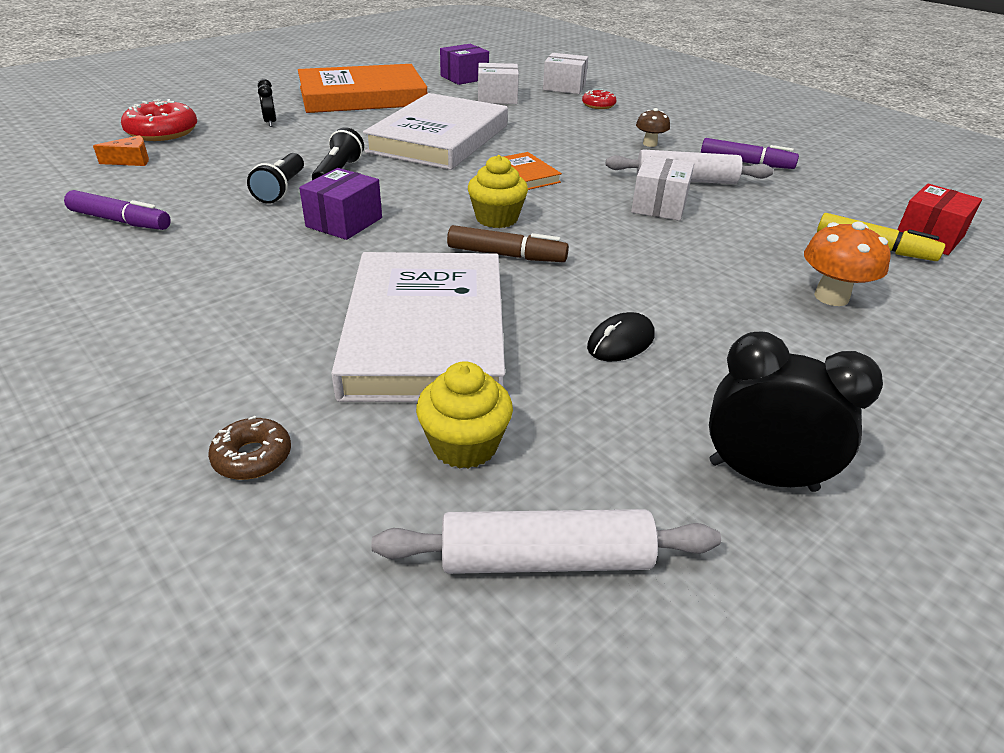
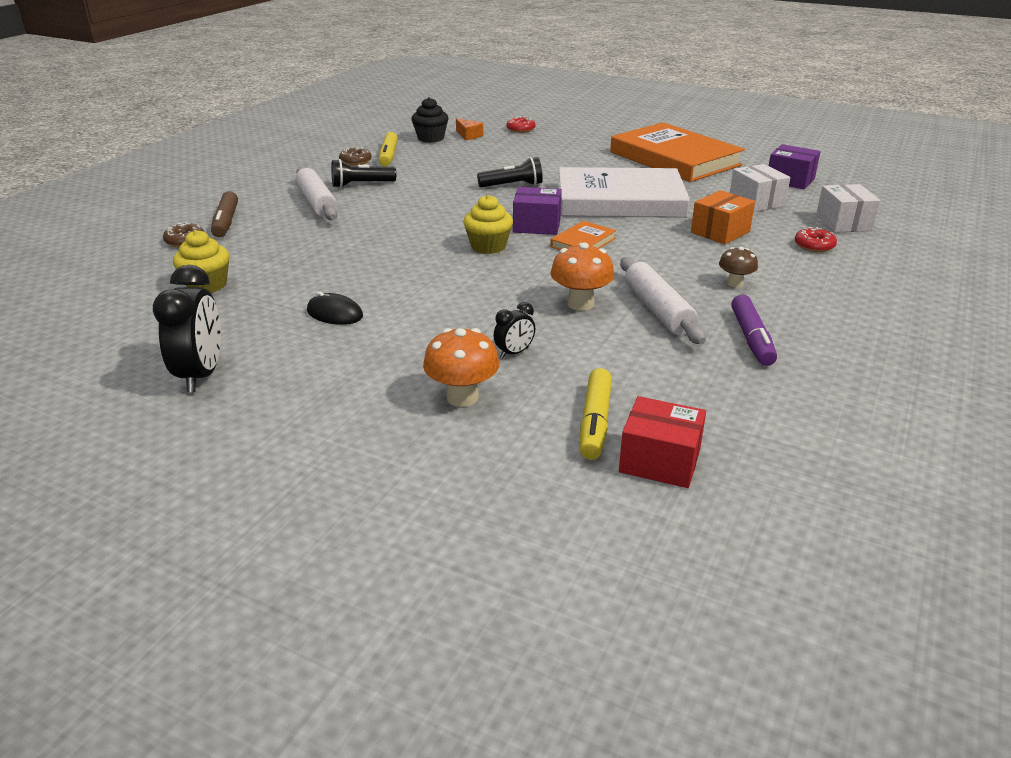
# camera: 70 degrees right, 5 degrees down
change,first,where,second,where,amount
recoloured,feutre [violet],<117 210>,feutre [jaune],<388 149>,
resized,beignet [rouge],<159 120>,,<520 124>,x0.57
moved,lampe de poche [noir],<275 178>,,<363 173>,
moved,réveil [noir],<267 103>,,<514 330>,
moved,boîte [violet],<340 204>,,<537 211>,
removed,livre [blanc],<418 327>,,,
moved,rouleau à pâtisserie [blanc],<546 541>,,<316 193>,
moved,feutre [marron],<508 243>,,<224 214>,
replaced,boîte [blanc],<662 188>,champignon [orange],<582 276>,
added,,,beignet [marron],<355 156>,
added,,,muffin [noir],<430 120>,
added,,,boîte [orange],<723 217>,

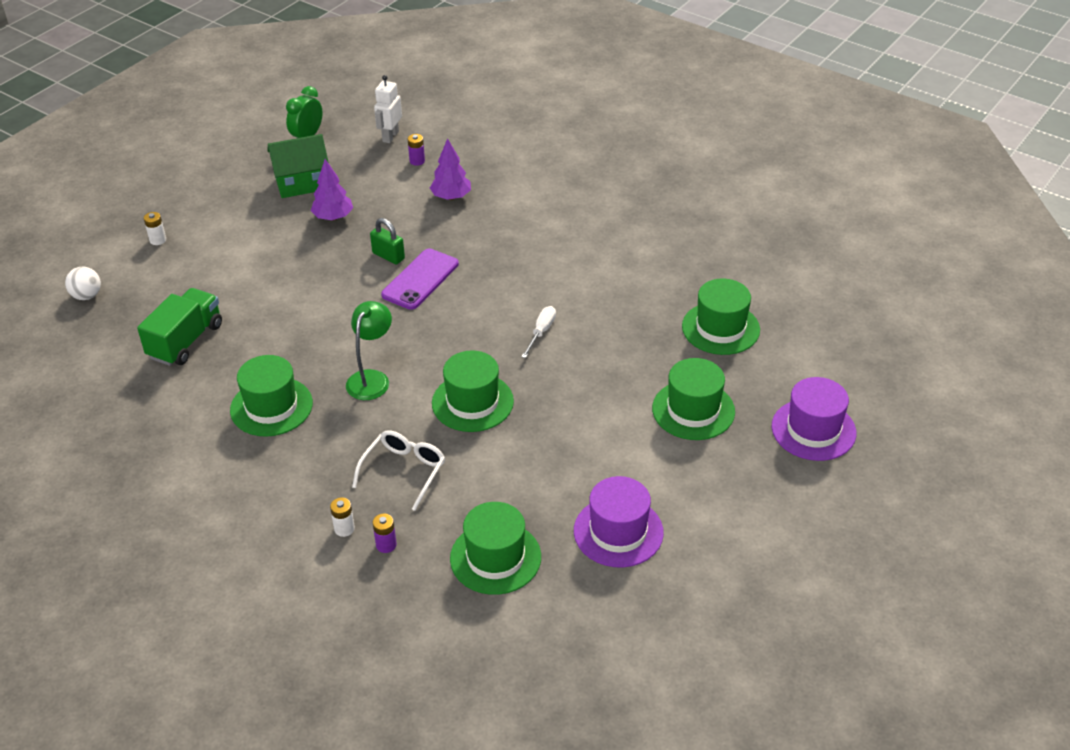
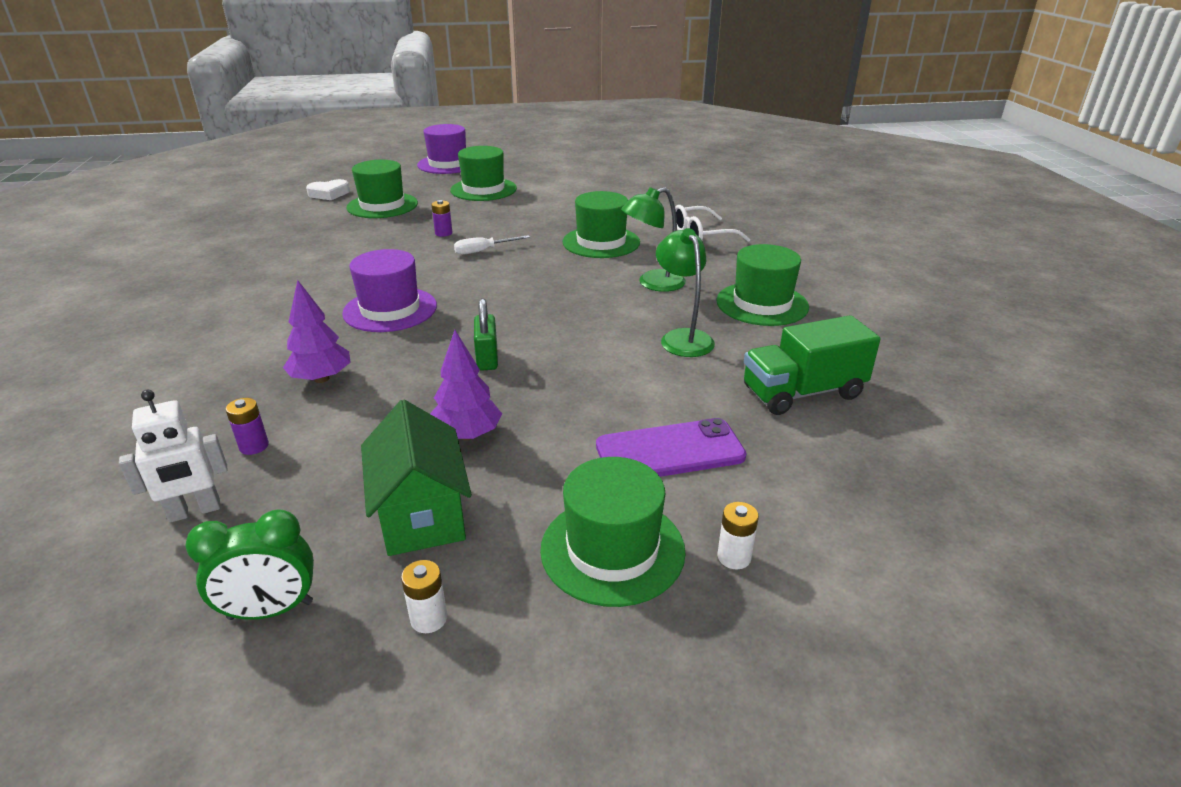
# camera: 135 degrees left, 10 degrees down
change,first,where,second,where,amount
removed,balle [blanc],<83 283>,,,
turned,maison [vert],<298 166>,,<416 478>,45 degrees clockwise
moved,pile [blanc],<342 517>,,<424 596>,
moved,pile [violet],<384 533>,,<442 218>,
moved,téléphone [violet],<420 279>,,<671 447>,
moved,chapeau [vert],<495 548>,,<613 532>,
moved,chapeau [violet],<619 521>,,<389 290>,
added,,,cœur [blanc],<328 189>,
added,,,lampe [vert],<685 292>,

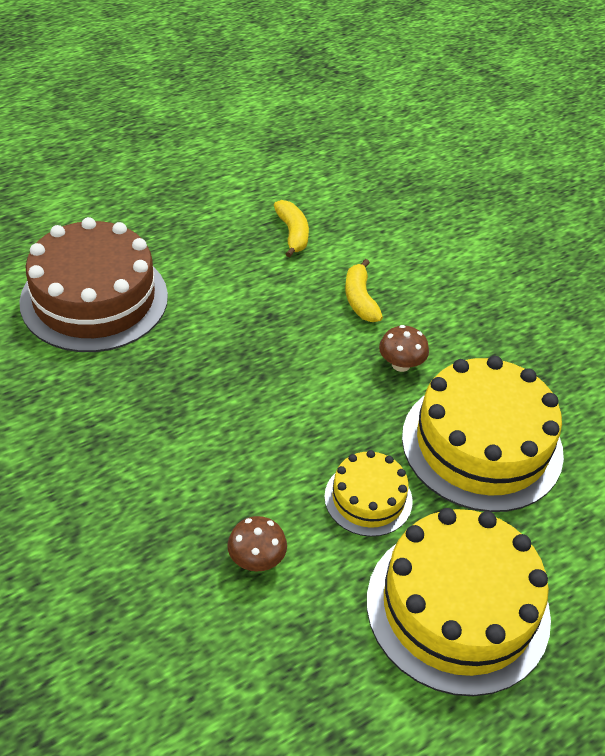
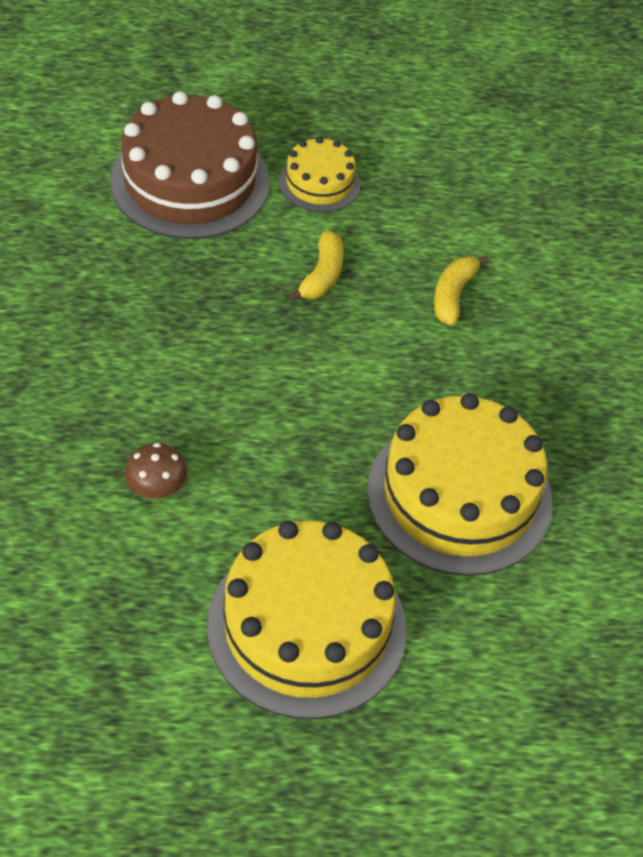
# camera: 30 degrees right, 5 degrees up
change,first,where,second,where,amount
moved,banane [jaune],<291 229>,,<316 266>,
moved,gâteau [jaune],<368 493>,,<320 174>,
removed,champignon [marron],<404 348>,,,

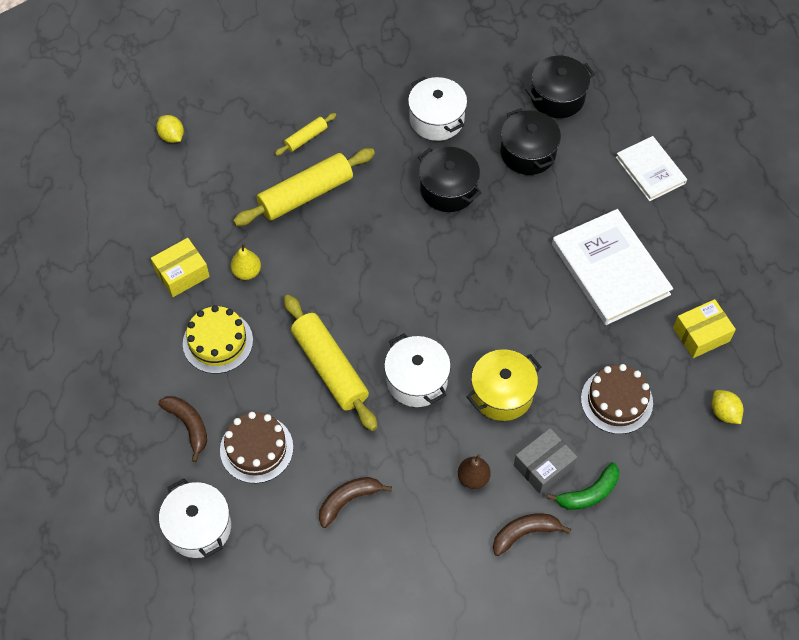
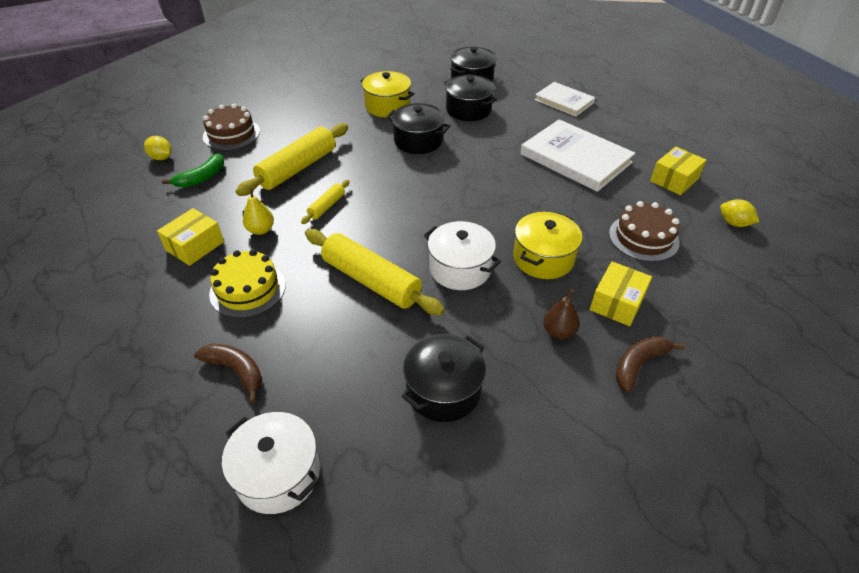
# camera: 20 degrees left, 15 degrees down
change,first,where,second,where,amount
moved,gâteau [marron],<256 447>,,<231 127>,
moved,rouleau à pâtisserie [jaune],<305 134>,,<325 202>,
replaced,banane [marron],<355 502>,marmite [noir],<443 378>,
recoloured,marmite [blanc],<437 108>,marmite [jaune],<387 94>,
recoloured,boîte [gris],<545 461>,boîte [jaune],<621 294>,
moved,banane [vert],<583 486>,,<193 170>,

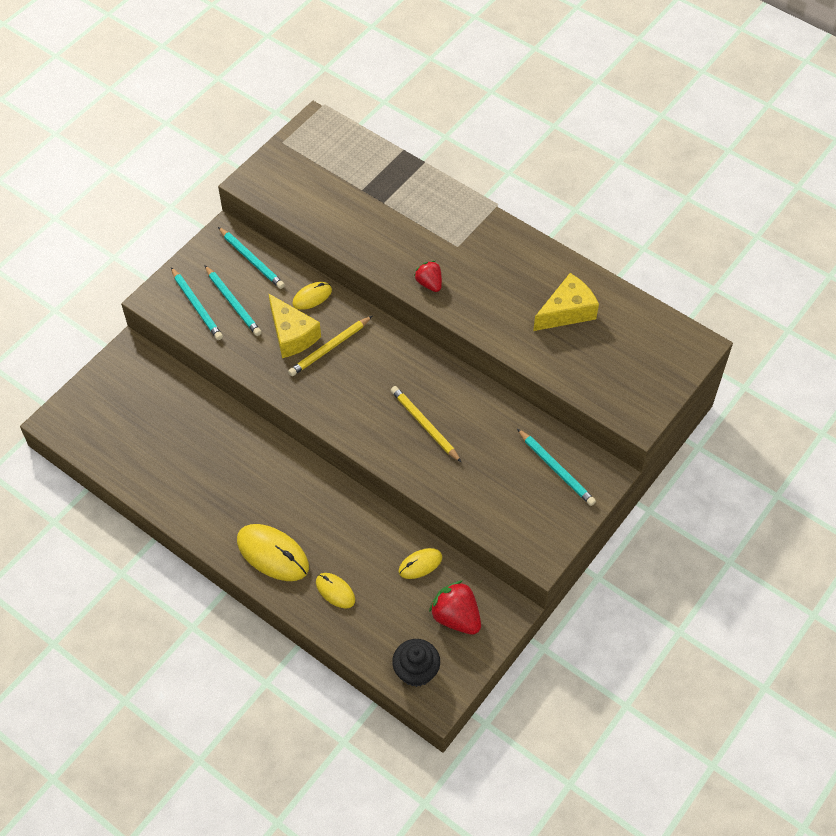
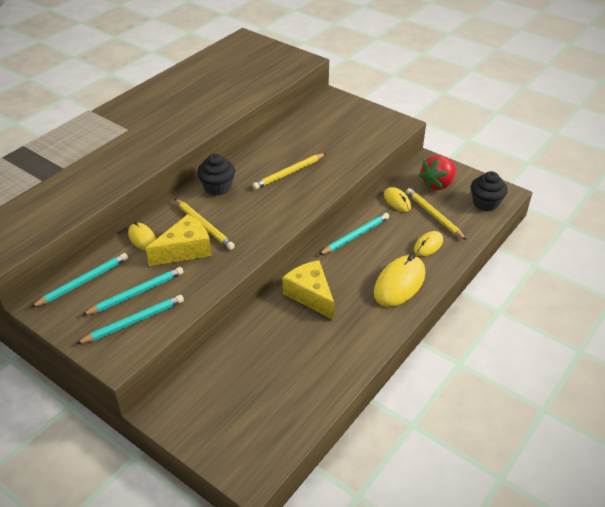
# camera: 90 degrees left, 15 degrees down
change,first,where,second,where,amount
removed,fraise [rouge],<428 276>,,,
moved,crayon [turquoise],<556 467>,,<354 234>,
moved,fromage [jaune],<566 302>,,<309 290>,
added,,,muffin [noir],<216 174>,
added,,,crayon [jaune],<436 214>,

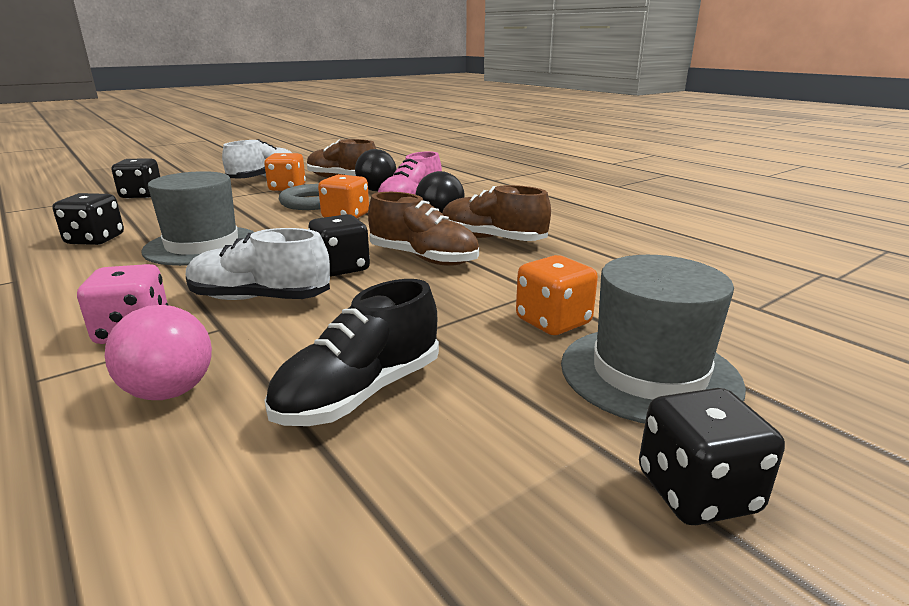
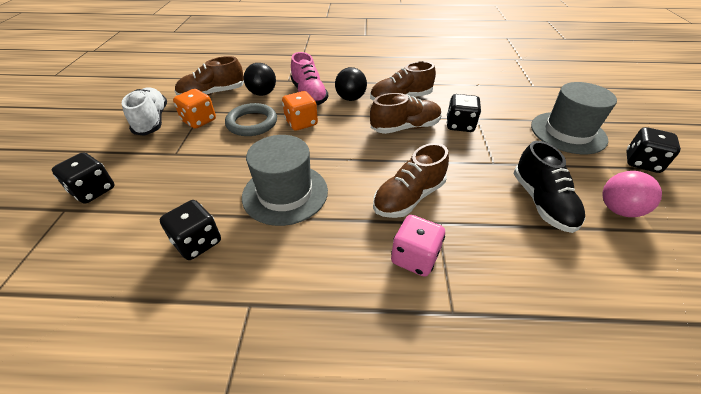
# camera: 50 degrees left, 20 degrees up
change,first,where,second,where,amount
moved,balle [rose],<158 352>,,<632 194>,
recoloured,chaussure [blanc],<258 264>,chaussure [marron],<411 180>,
moved,dé [noir],<339 245>,,<464 113>,
removed,dé [orange],<557 295>,,,

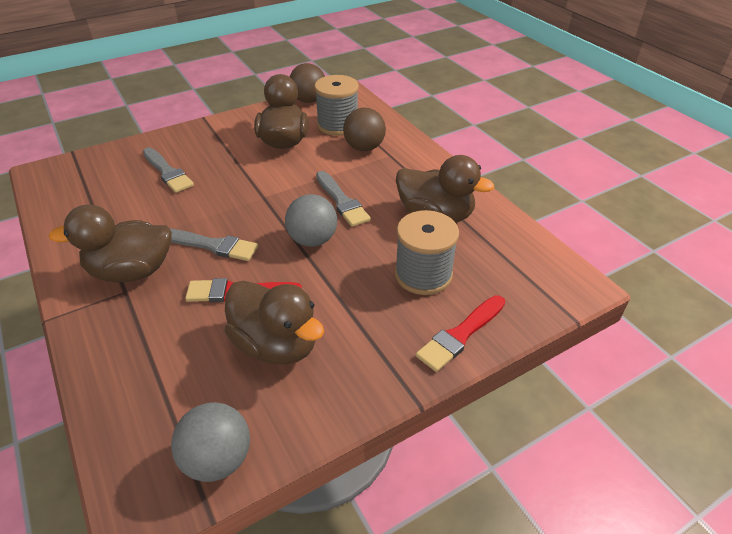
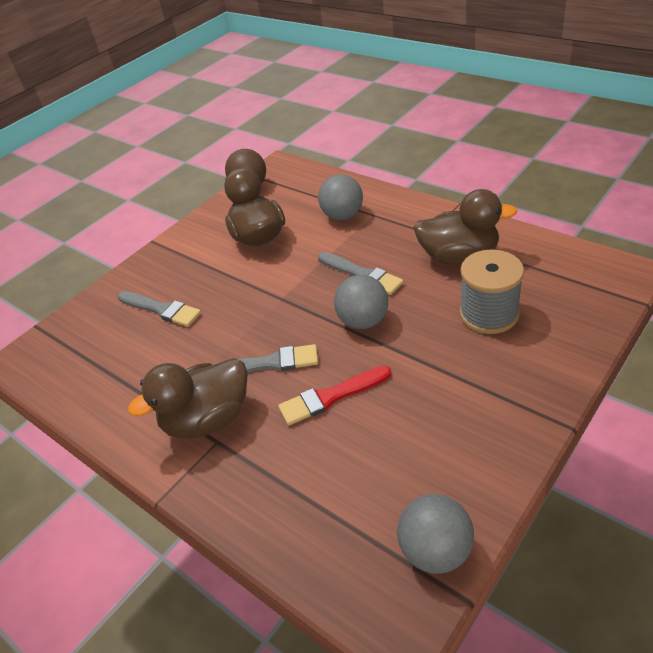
# camera: 15 degrees left, 0 degrees up
change,first,where,second,where,amount
removed,canard [marron],<274 322>,,,
removed,bobine [gris],<336 105>,,,
recoloured,balle [marron],<364 129>,balle [gris],<340 197>,
removed,pinceau [rouge],<460 333>,,,

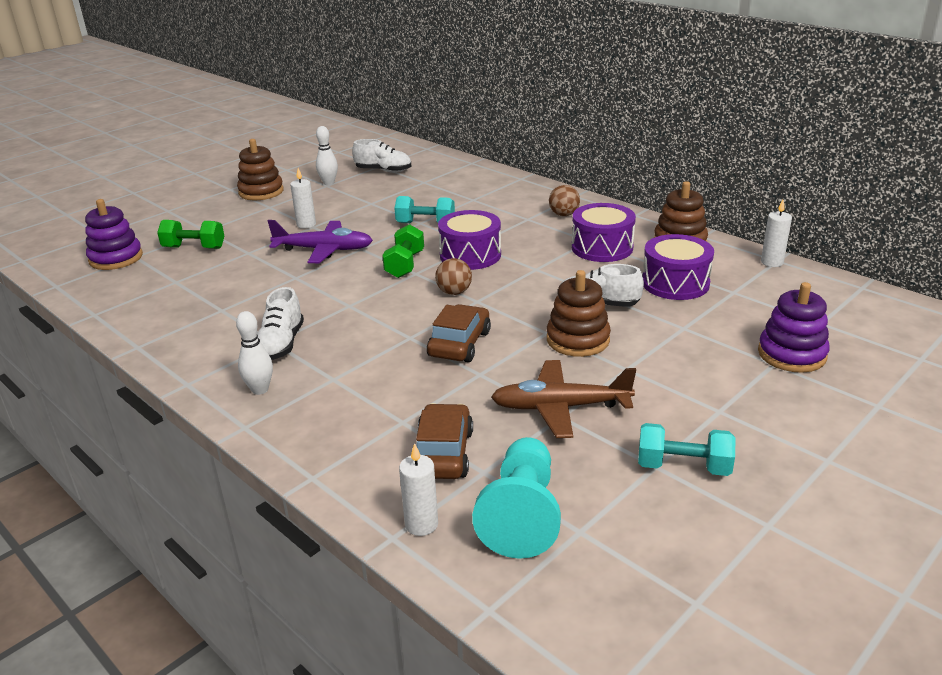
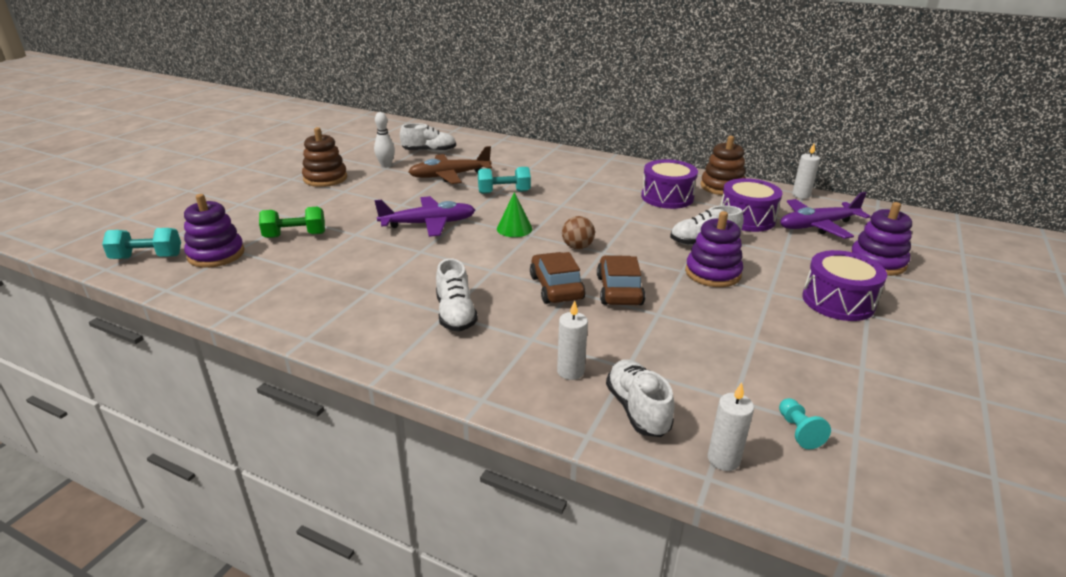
# camera: 20 degrees left, 0 degrees up
change,first,where,second,where,amount
removed,quille [blanc],<254 353>,,,
moved,bougie [blanc],<303 198>,,<572 340>,
replaced,haltère [vert],<403 251>,cône [vert],<514 214>,
moved,voiture [marron],<444 441>,,<558 278>,
moved,tambour [violet],<469 240>,,<844 285>,
resized,pion [turquoise],<516 498>,,<805 423>,x0.46
moved,avion [marron],<563 399>,,<450 165>,
recoloured,jouet à empiler [marron],<579 313>,jouet à empiler [violet],<714 249>,
removed,balle [marron],<564 200>,,,
moved,haltère [turquoise],<687 449>,,<141 243>,
added,,,chaussure [blanc],<640 398>,
added,,,avion [violet],<825 215>,

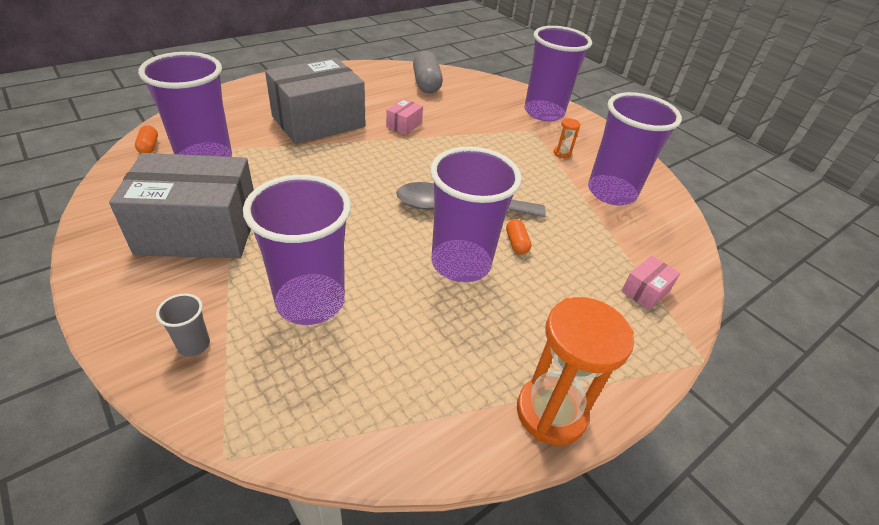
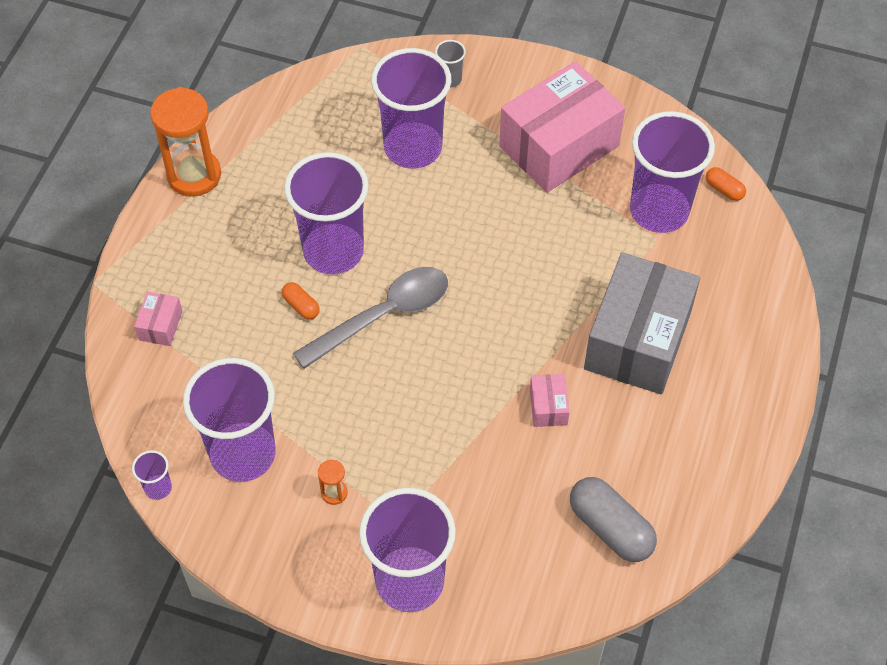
# camera: 150 degrees right, 15 degrees up
change,first,where,second,where,amount
recoloured,boîte [gris],<181 205>,boîte [rose],<562 127>,
added,,,gobelet [violet],<152 475>,

